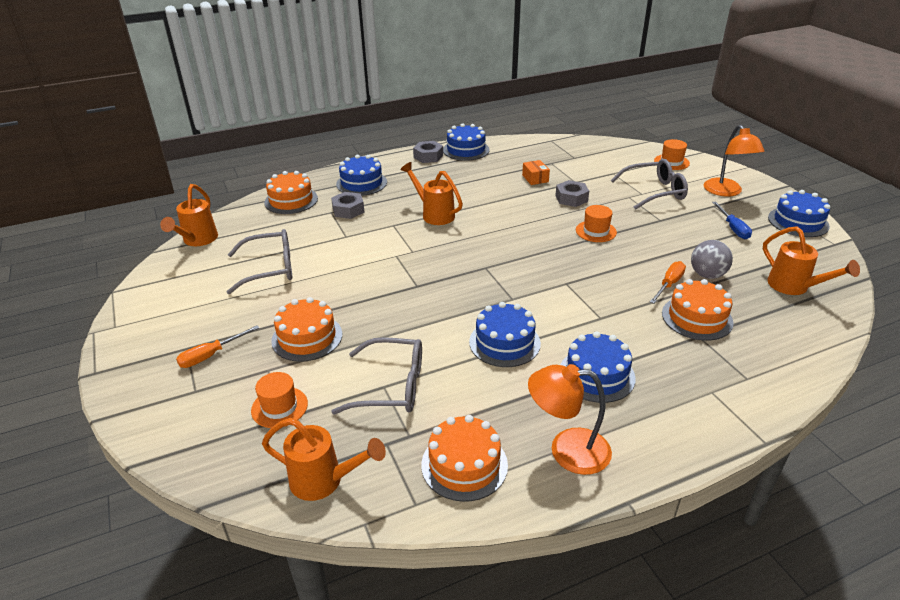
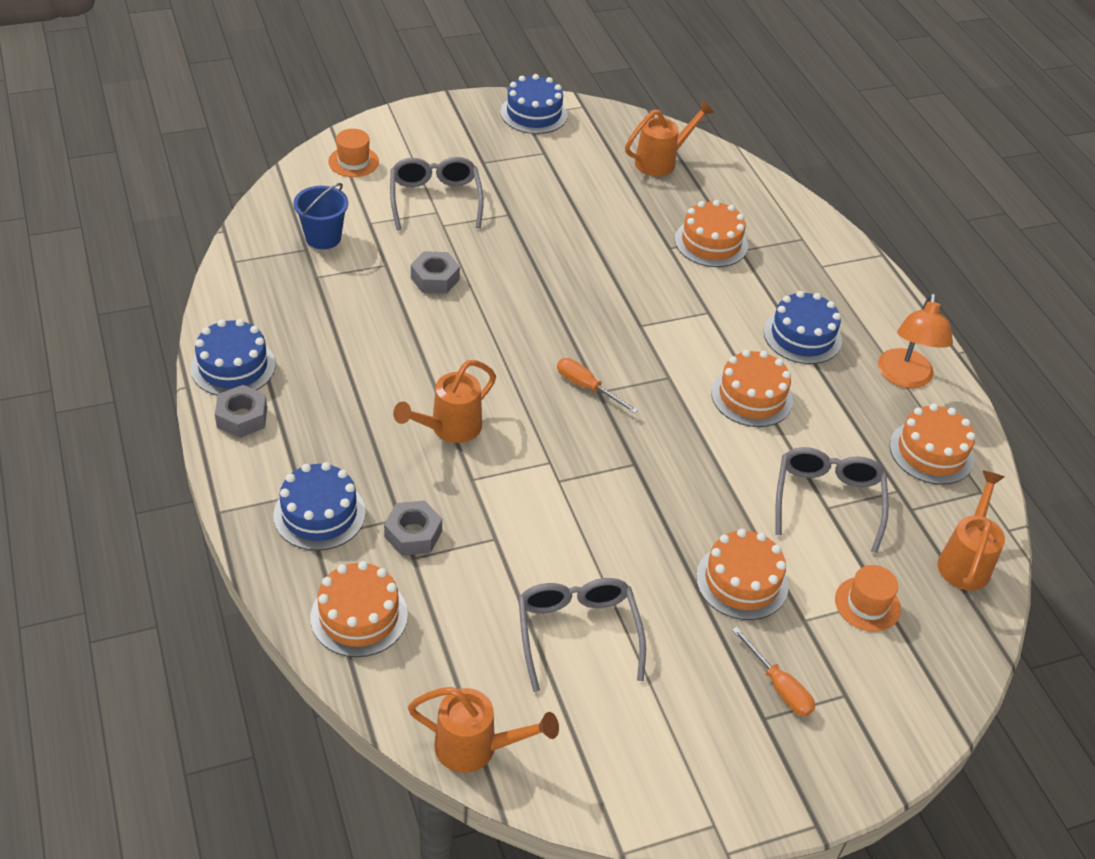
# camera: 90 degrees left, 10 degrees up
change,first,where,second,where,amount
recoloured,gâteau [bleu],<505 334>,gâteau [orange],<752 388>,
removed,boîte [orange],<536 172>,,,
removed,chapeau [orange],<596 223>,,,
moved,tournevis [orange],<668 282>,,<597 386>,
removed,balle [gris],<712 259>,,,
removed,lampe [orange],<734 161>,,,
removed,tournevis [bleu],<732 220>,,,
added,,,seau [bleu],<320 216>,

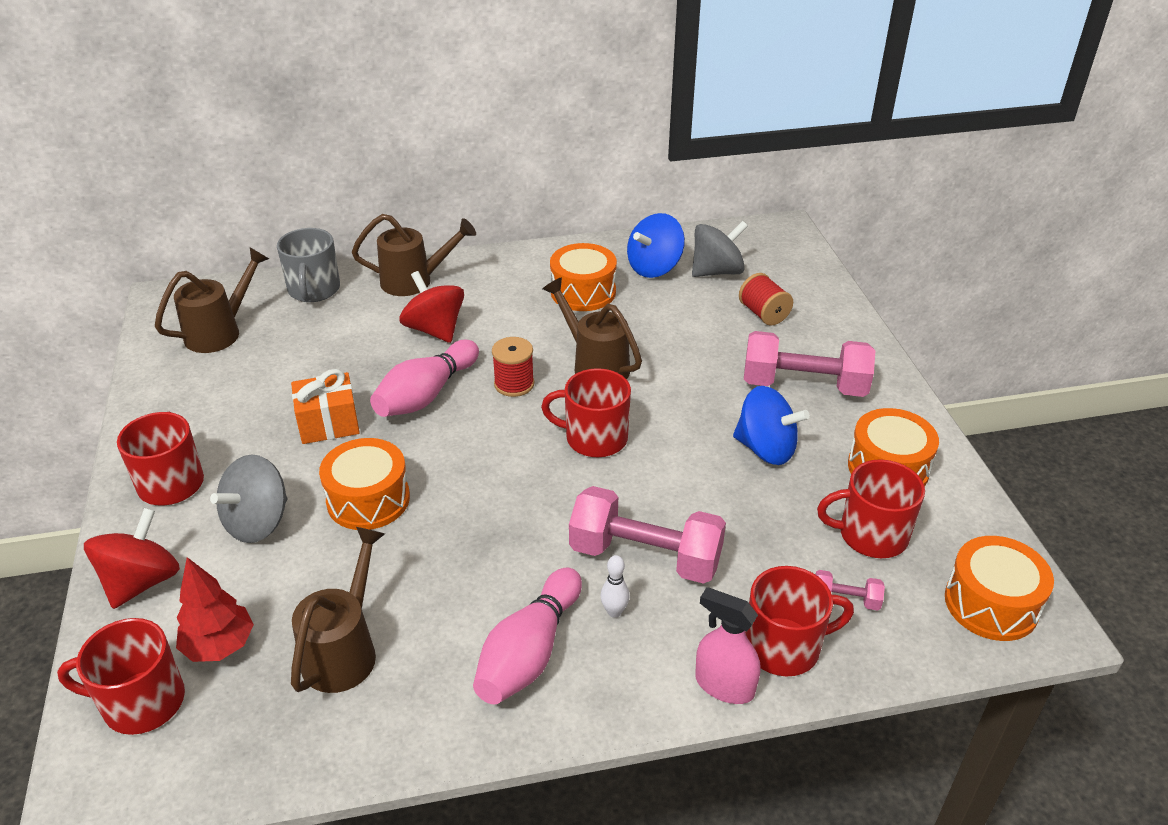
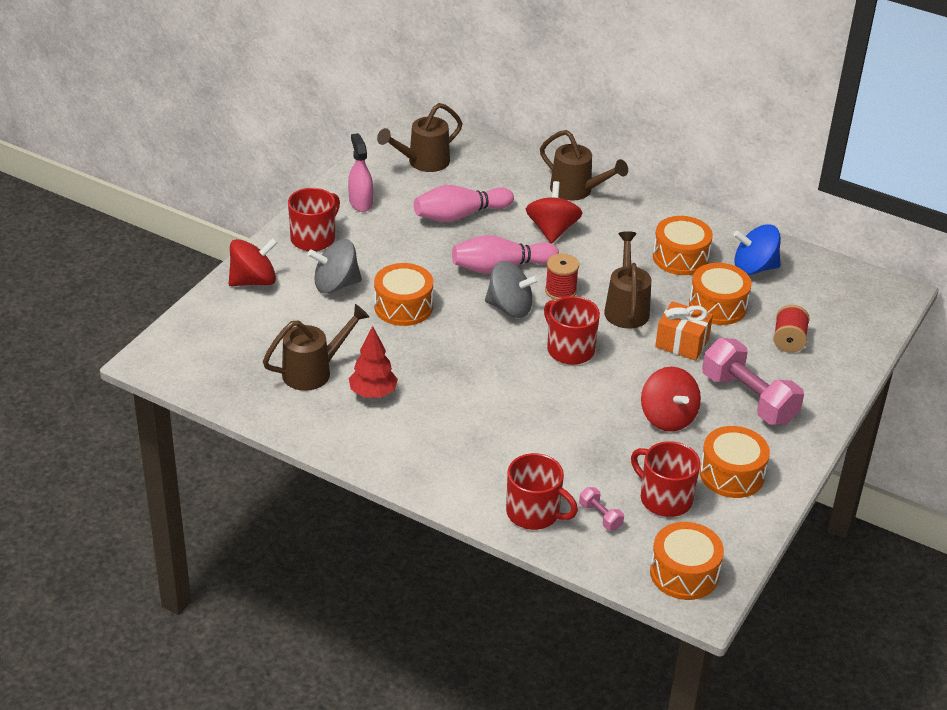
# camera: 40 degrees right, 0 degrees up
change,first,where,second,where,amount
removed,tasse [rouge],<121 676>,,,
turned,arrosoir [marron],<212 300>,,<419 137>,150 degrees clockwise
moved,arbre [rouge],<215 609>,,<373 362>,
removed,tasse [gris],<308 265>,,,
moved,cadeau [orange],<325 406>,,<684 331>,
moved,quille [rose],<527 636>,,<464 203>,
removed,haltère [rose],<647 535>,,,
removed,quille [blanc],<615 586>,,,
moved,toupie [gris],<720 249>,,<512 289>,
moved,vaporisateur [rose],<727 645>,,<360 172>,
recoloured,toupie [bleu],<771 425>,toupie [rouge],<671 399>,
added,,,tambour [orange],<720 294>,

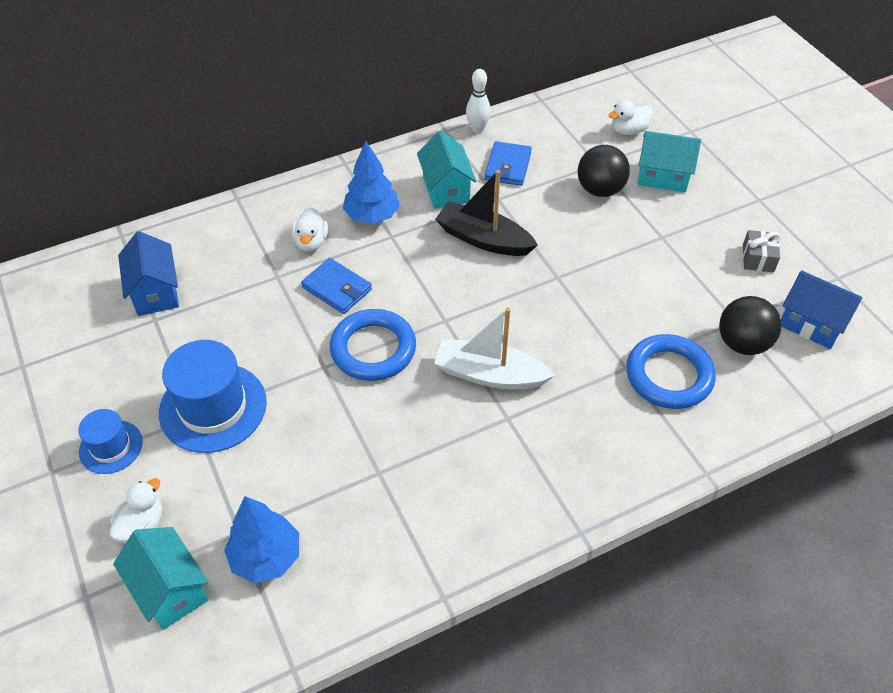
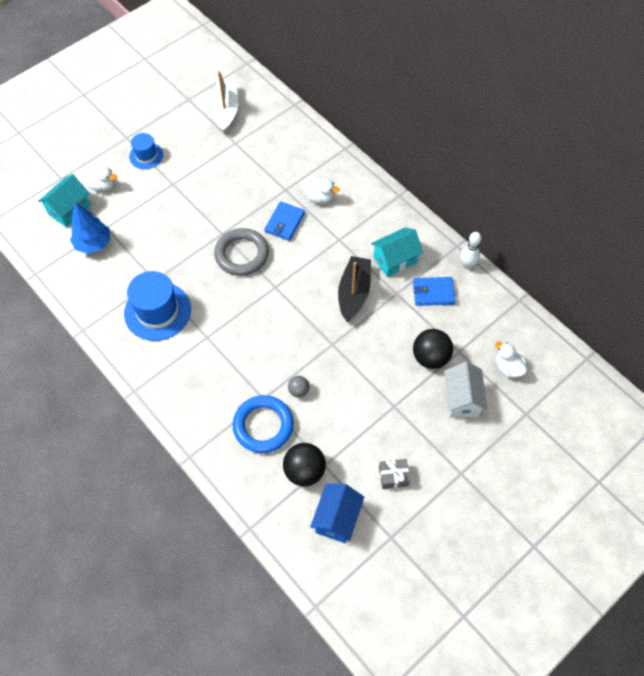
# camera: 75 degrees right, 10 degrees up
change,first,where,second,where,amount
removed,maison [bleu],<148 273>,,,
moved,chapeau [bleu],<213 396>,,<157 306>,
turned,canard [blanc],<310 229>,,<321 191>,150 degrees counterclockwise
recoloured,anneau [bleu],<373 345>,anneau [gris],<241 252>,
removed,arbre [bleu],<371 182>,,,
moved,bateau [blanc],<494 348>,,<224 102>,
recoloured,maison [turquoise],<669 161>,maison [blanc],<465 390>,
added,,,balle [gris],<299 386>,

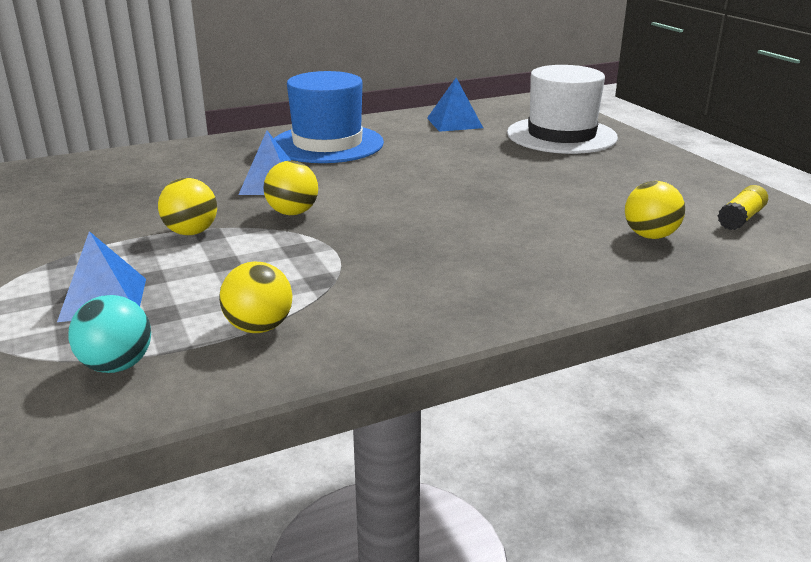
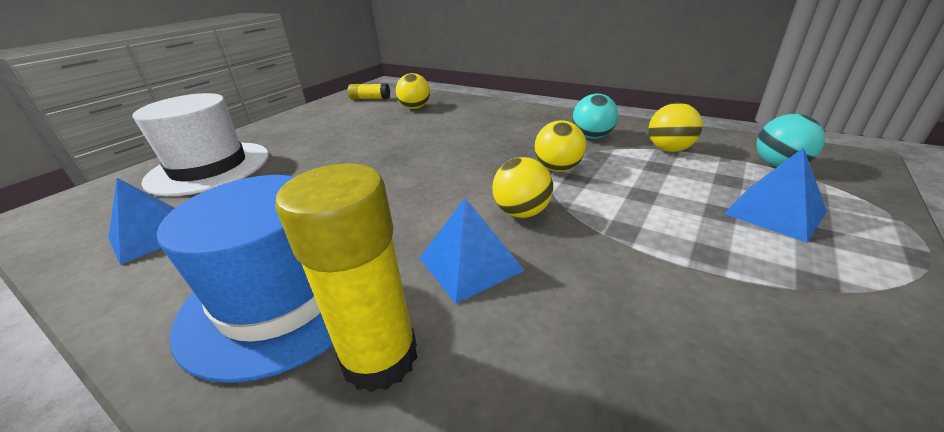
# camera: 120 degrees left, 5 degrees up
change,first,where,second,where,amount
moved,balle [jaune],<187 206>,,<560 146>,
added,,,bâton de colle [jaune],<346 277>,
added,,,balle [turquoise],<595 116>,

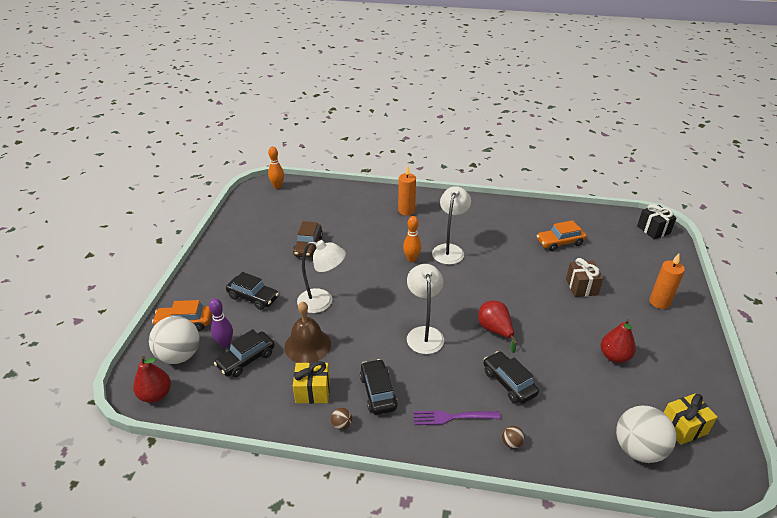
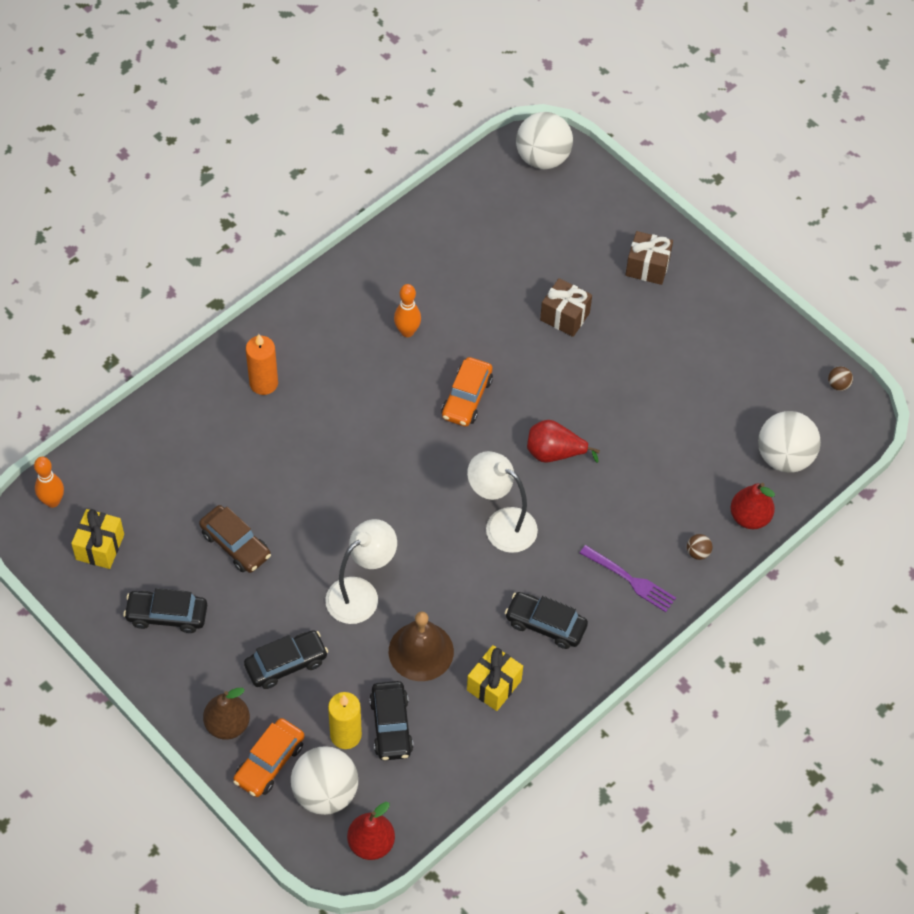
# camera: 55 degrees left, 20 degrees up
change,first,where,second,where,amount
replaced,quille [violet],<221 323>,bougie [jaune],<345 720>,
moved,balle [marron],<341 419>,,<840 378>,
moved,quille [orange],<412 239>,,<407 310>,
turned,fourchette [violet],<457 418>,,<628 578>,90 degrees counterclockwise
removed,lampe [blanc],<451 225>,,,
moved,voiture [noir],<511 377>,,<165 610>,
moved,voiture [orange],<561 235>,,<467 391>,
moved,poire [rouge],<618 341>,,<752 506>,
replaced,cadeau [noir],<657 221>,balle [blanc],<544 140>,
replaced,bougie [orange],<667 281>,cadeau [marron],<649 258>,
moved,cadeau [jaune],<690 419>,,<97 539>,
added,,,poire [marron],<226 714>,

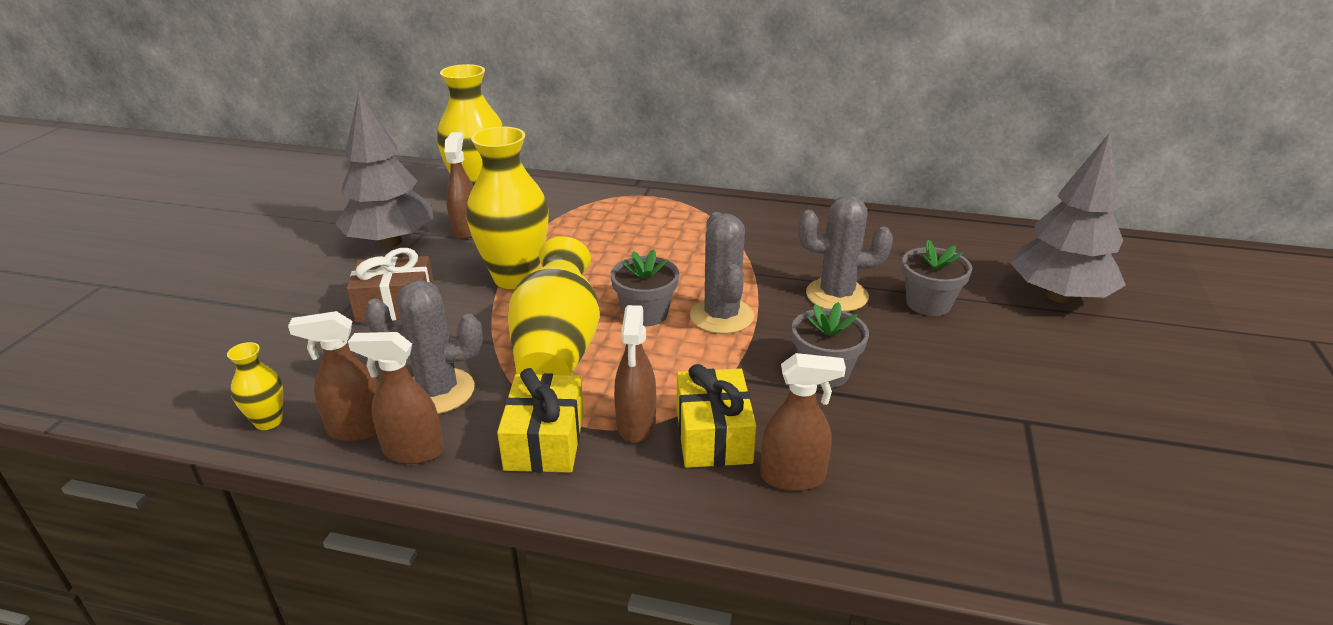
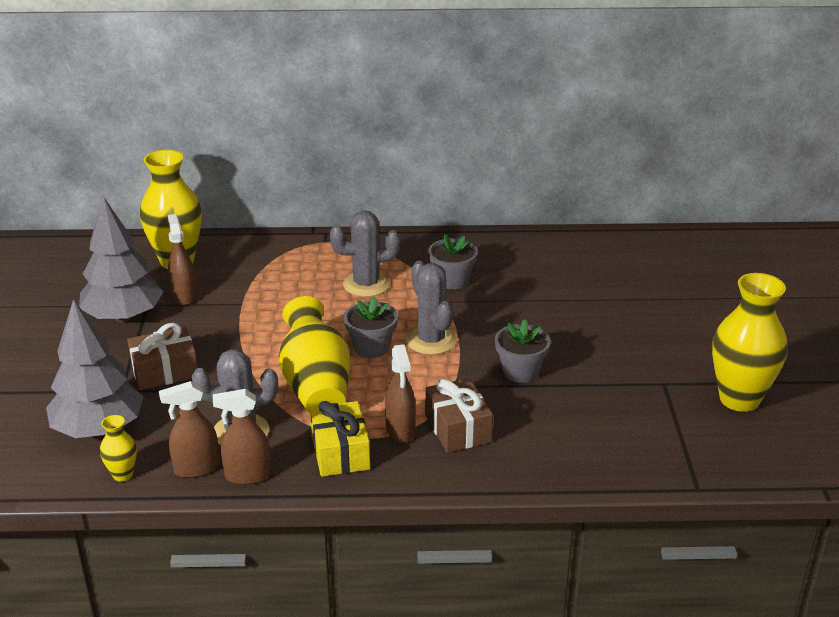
# camera: 15 degrees left, 0 degrees up
change,first,where,second,where,amount
moved,vase [jaune],<507 207>,,<750 342>,
recoloured,cadeau [jaune],<716 416>,cadeau [marron],<459 415>,
removed,vaporisateur [marron],<803 422>,,,
moved,cactus [gris],<845 253>,,<365 254>,
moved,pot de fleurs [gris],<937 278>,,<453 262>,
moved,arbre [gris],<1068 218>,,<95 368>,

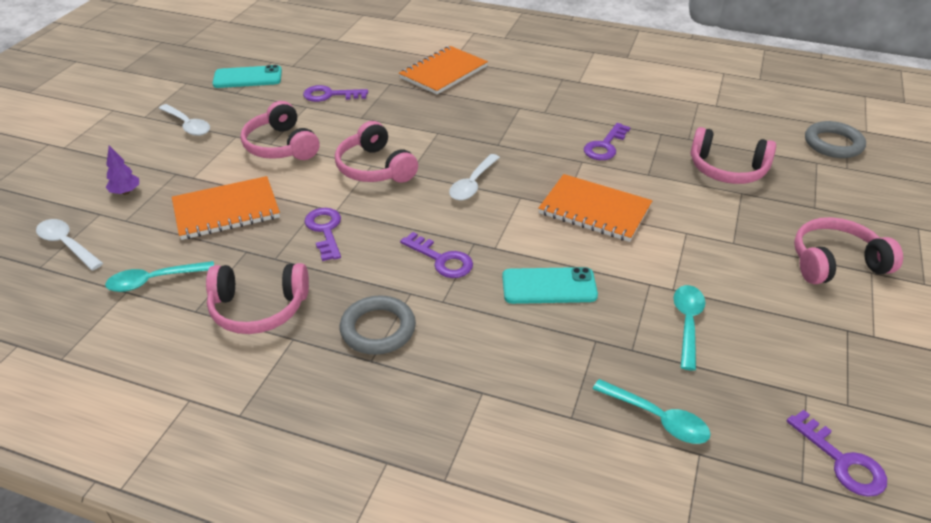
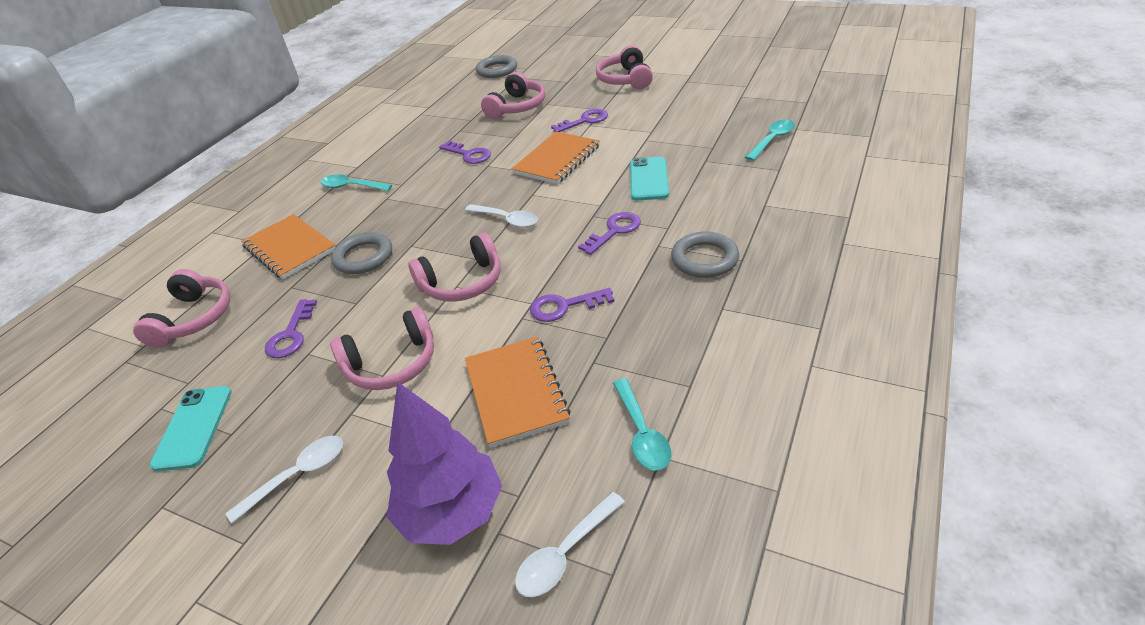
# camera: 80 degrees left, 0 degrees up
change,first,where,second,where,amount
resized,arbre [violet],<122 170>,,<444 463>,x2.38
moved,casque audio [rose],<257 298>,,<181 308>,
moved,cuillère [turquoise],<689 328>,,<356 182>,
moved,clé [violet],<836 453>,,<579 120>,
added,,,anneau [gris],<361 253>,

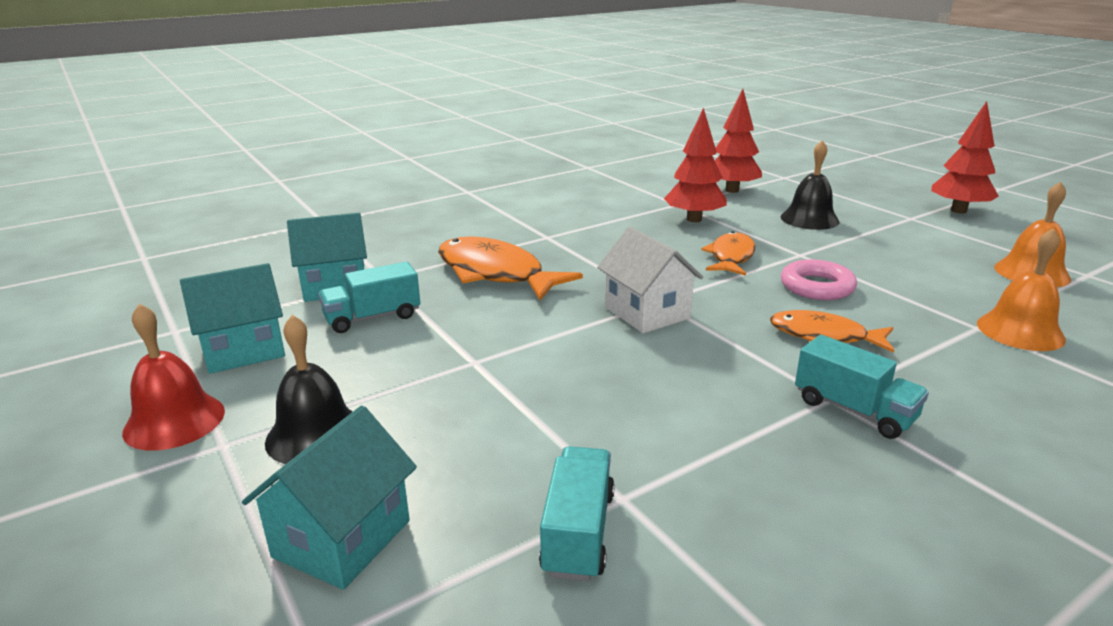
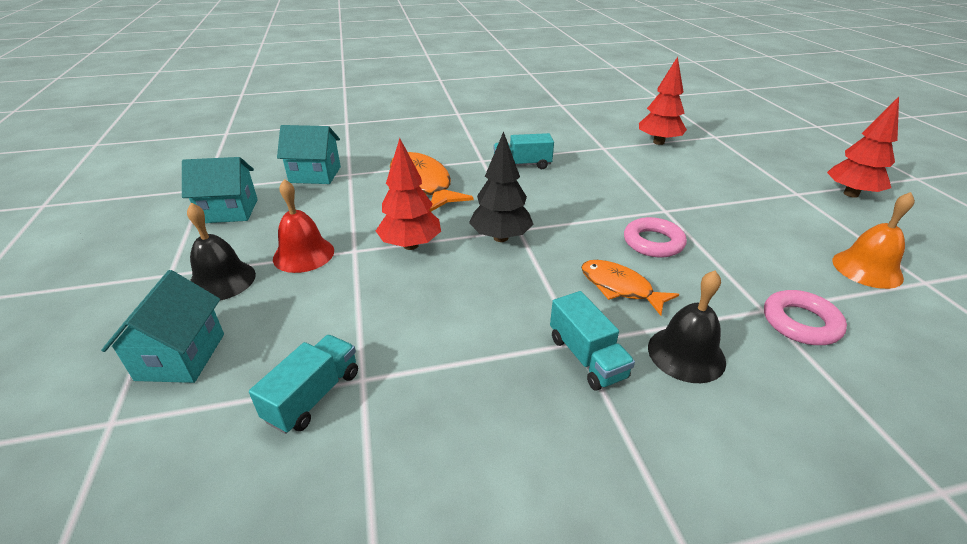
# camera: 20 degrees right, 10 degrees up
change,first,where,second,where,amount
moved,cloche [rouge],<173 377>,,<303 226>,
turned,maison [turquoise],<329 498>,,<162 326>,45 degrees counterclockwise
moved,camion [turquoise],<369 297>,,<523 151>,
replaced,maison [blanc],<650 280>,arbre [noir],<501 186>,
moved,arbre [rouge],<695 165>,,<408 194>,
removed,poisson [orange],<728 253>,,,
moved,cloche [noir],<810 185>,,<687 327>,
replaced,cloche [orange],<1021 289>,anneau [rose],<805 317>,

